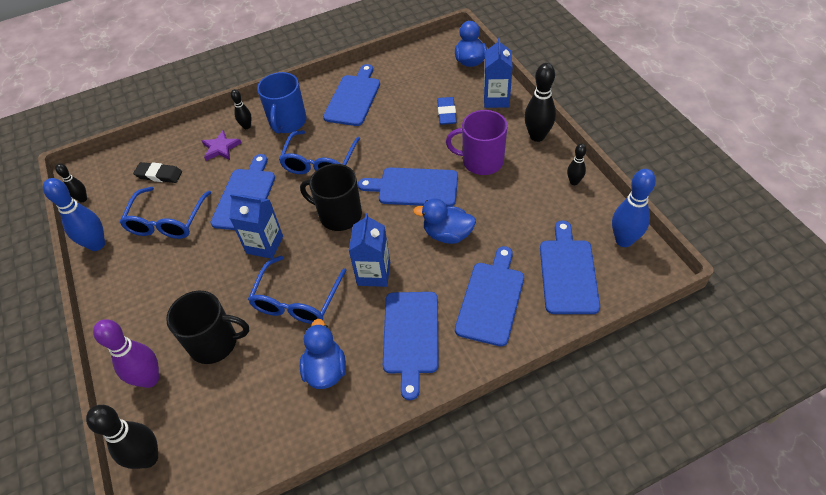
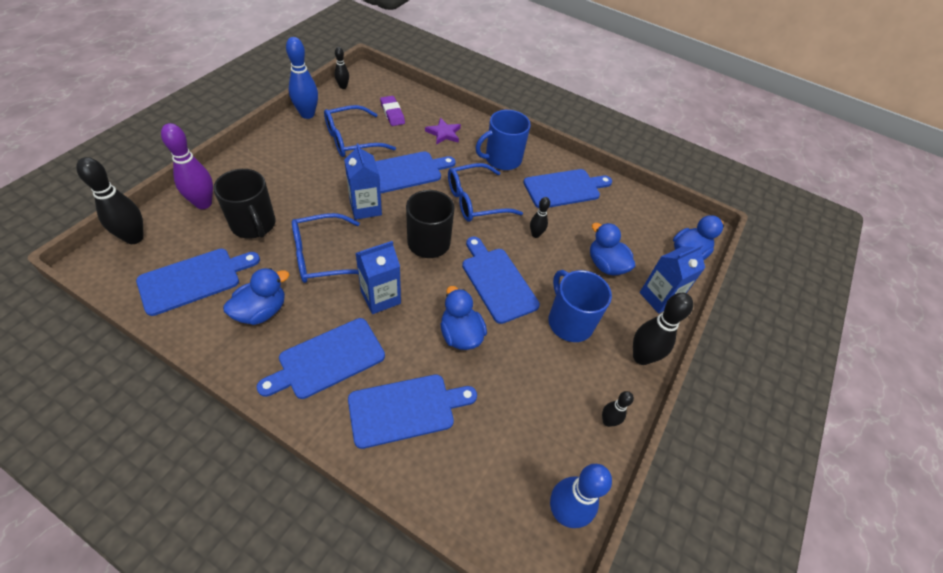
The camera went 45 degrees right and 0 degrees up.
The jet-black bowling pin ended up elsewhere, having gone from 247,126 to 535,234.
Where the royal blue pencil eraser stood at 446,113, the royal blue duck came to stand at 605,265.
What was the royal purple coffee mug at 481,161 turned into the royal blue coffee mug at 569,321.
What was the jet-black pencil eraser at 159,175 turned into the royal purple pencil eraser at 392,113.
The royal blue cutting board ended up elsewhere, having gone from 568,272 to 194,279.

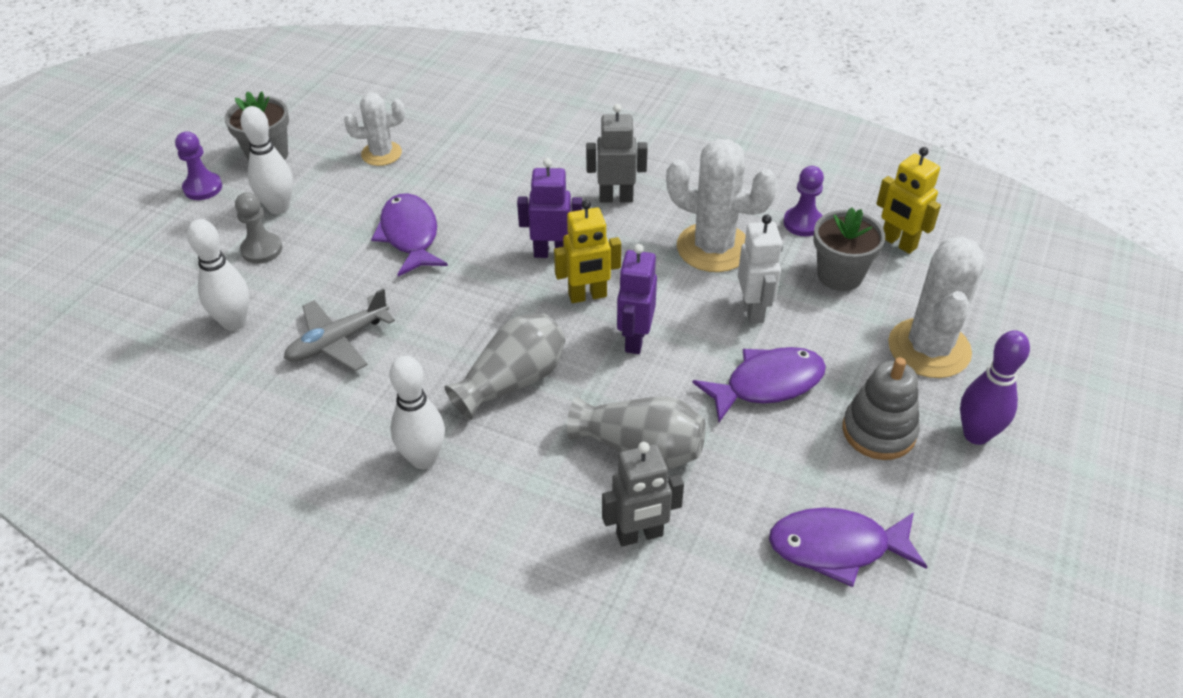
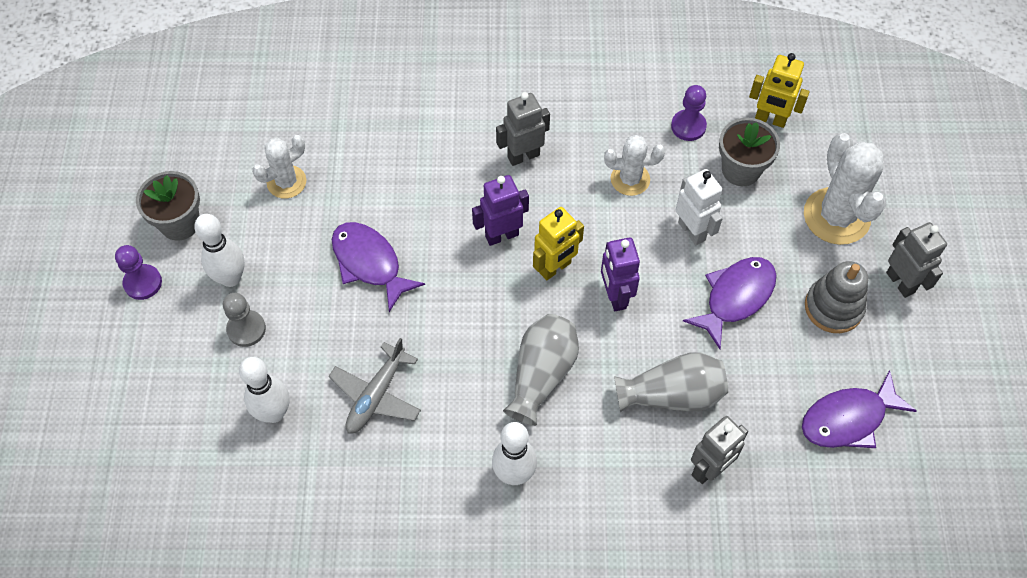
The camera went 25 degrees left and 15 degrees up.
The size of the snow-white prickly plant at 713,248 changed by a factor of 0.60.
Where the royal purple bowling pin stood at 976,434, the gray toy robot came to stand at 900,282.

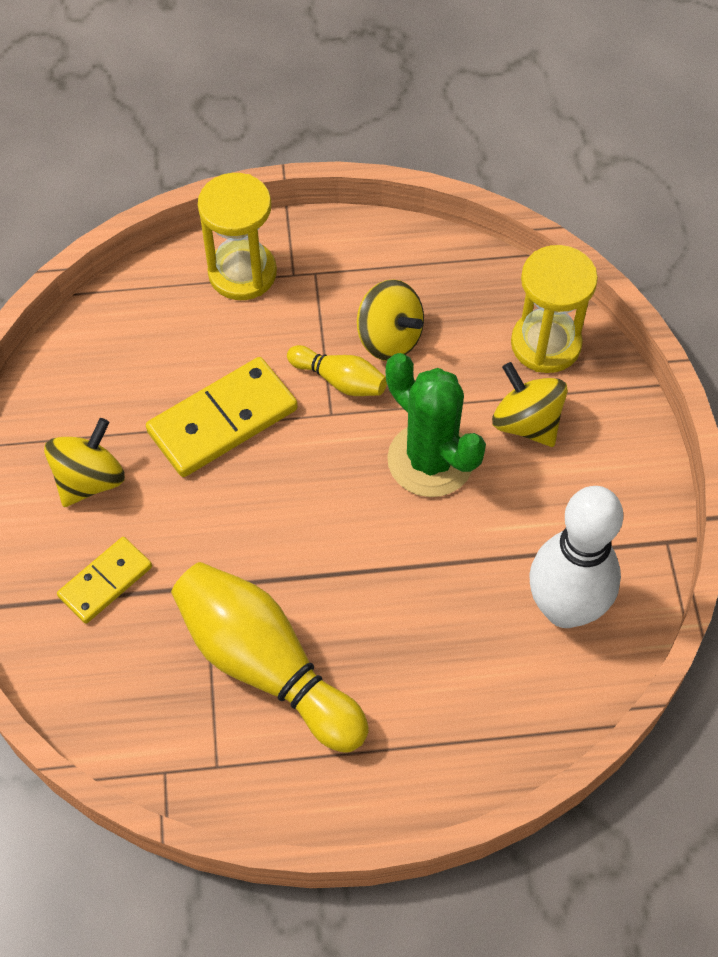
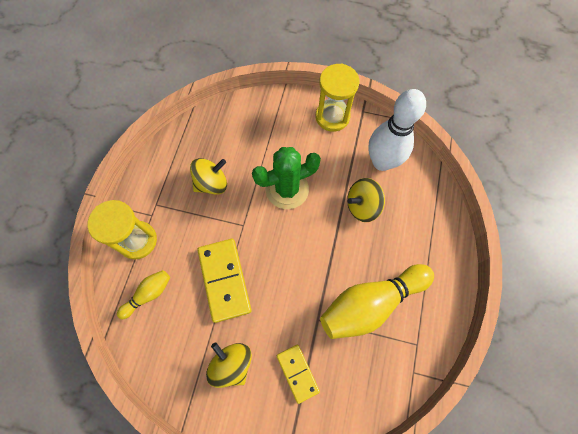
The camera went 70 degrees left and 10 degrees up.
The yellow hourglass ended up elsewhere, having gone from 545,344 to 332,117.
The yellow bowling pin ended up elsewhere, having gone from 340,380 to 148,294.
The yellow spinning top ended up elsewhere, having gone from 526,423 to 362,206.

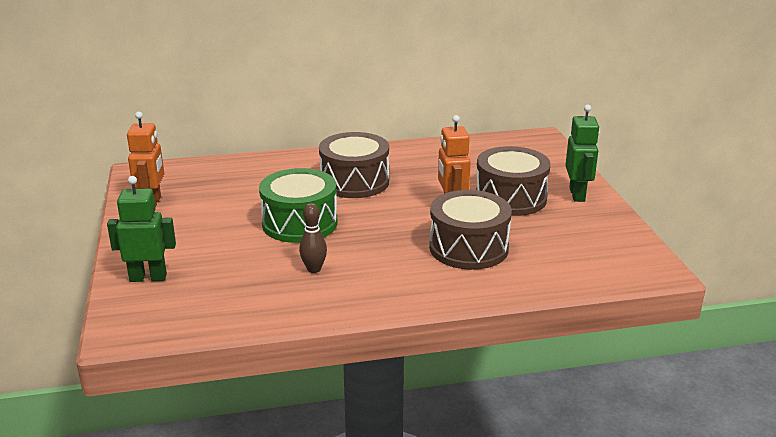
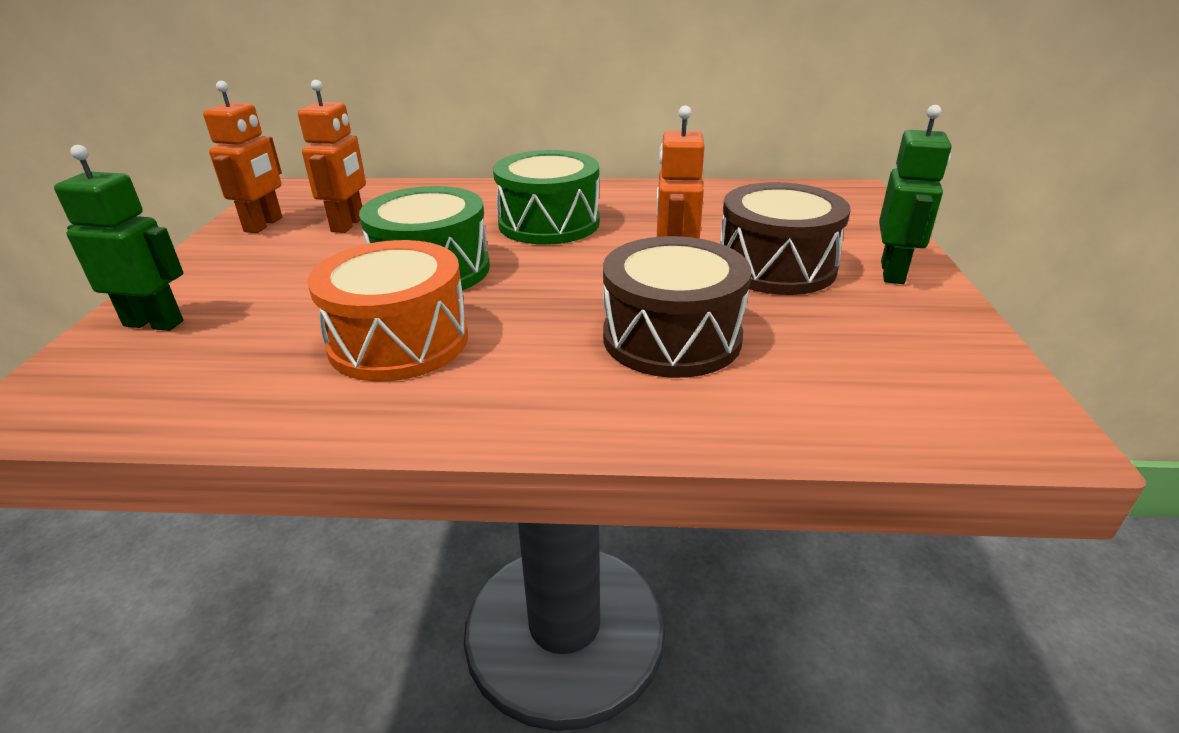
The camera went 15 degrees right and 5 degrees up.
What was the dark brown snare drum at 354,182 turned into the leaf-green snare drum at 549,223.
Where the dark brown bowling pin stood at 314,269, the orange snare drum came to stand at 399,341.
The second view gained the orange toy robot at 348,224.

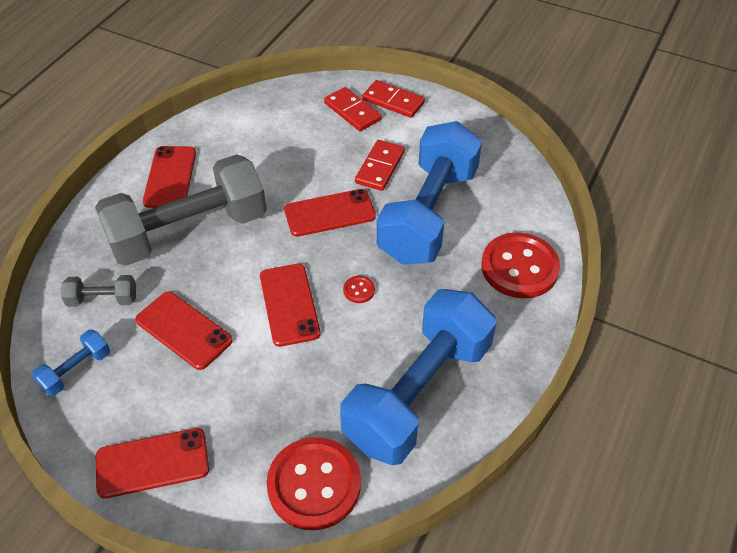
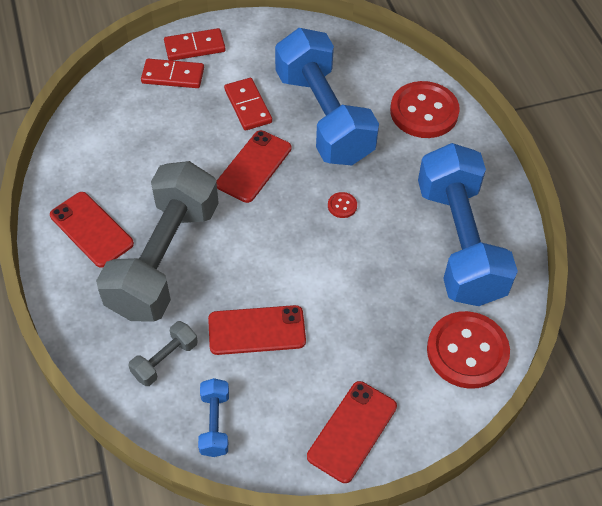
The camera went 45 degrees left and 5 degrees up.
The second view lost the red mobile phone at 289,304.

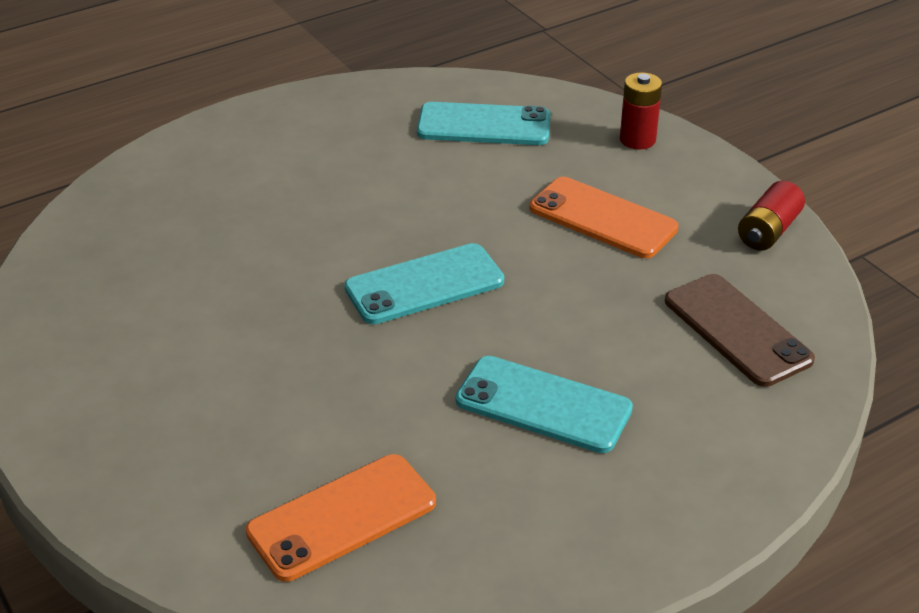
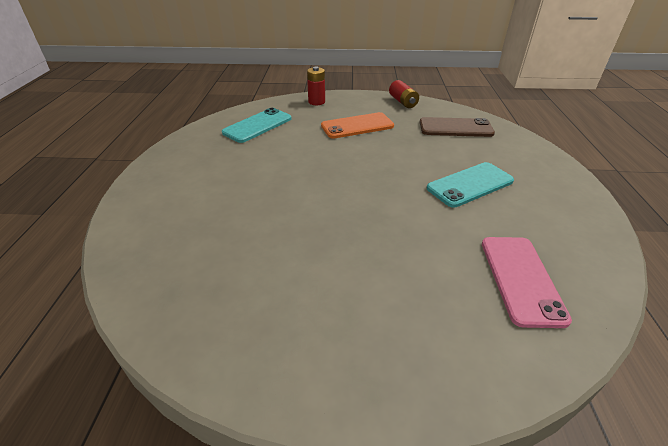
The camera went 55 degrees left and 0 degrees up.
The second view lost the turquoise mobile phone at 424,285.
What was the orange mobile phone at 342,517 turned into the rosy mobile phone at 521,279.

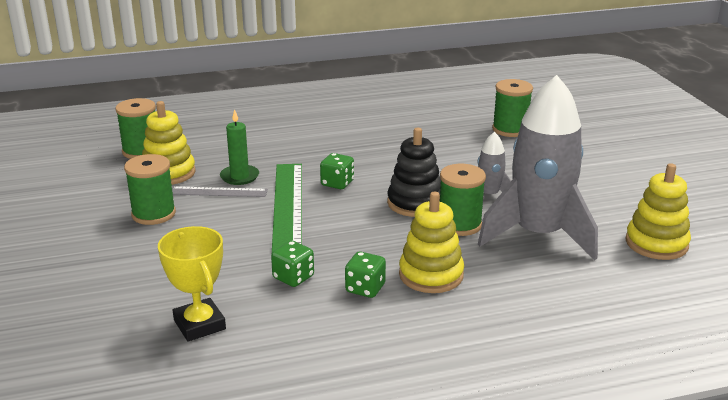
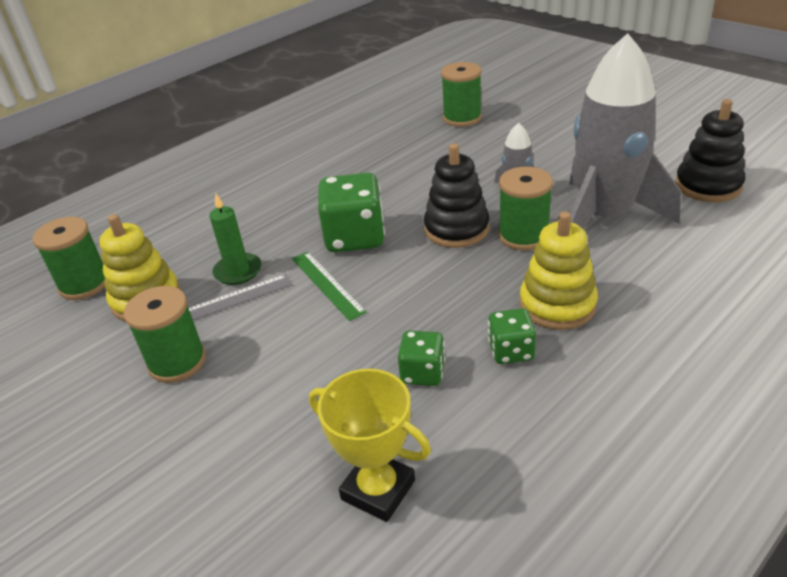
The camera went 25 degrees left and 10 degrees up.
The size of the leaf-green dice at 337,183 changed by a factor of 1.81.
What was the yellow stacking toy at 656,243 turned into the jet-black stacking toy at 708,185.
The size of the leaf-green measuring stick at 288,205 changed by a factor of 0.57.

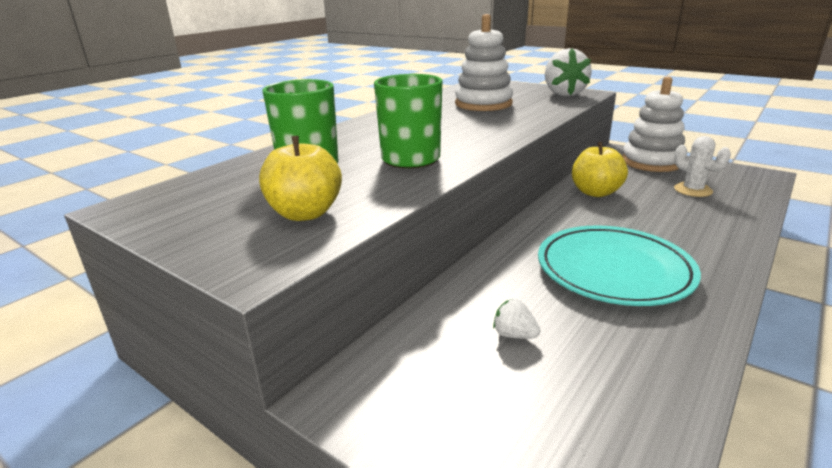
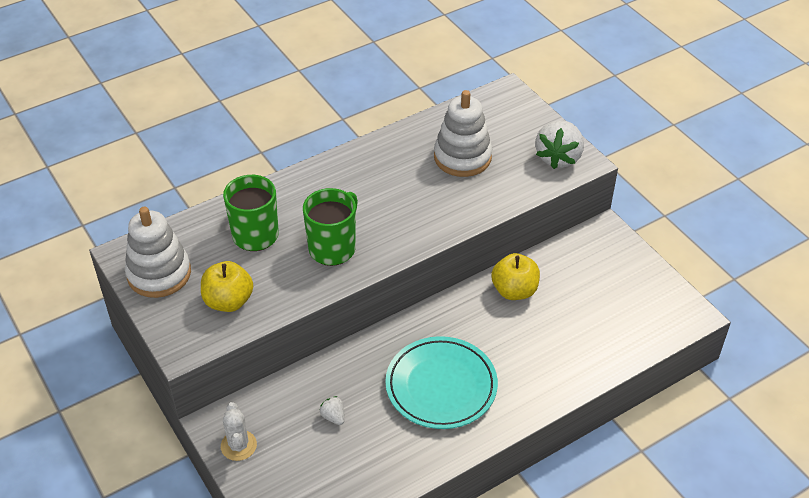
The camera went 20 degrees right and 20 degrees up.
The snow-white stacking toy ended up elsewhere, having gone from 651,162 to 159,274.
The snow-white prickly plant ended up elsewhere, having gone from 693,190 to 238,445.

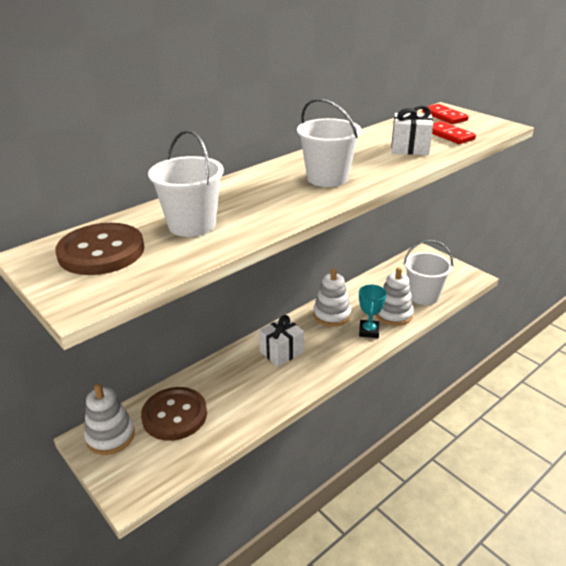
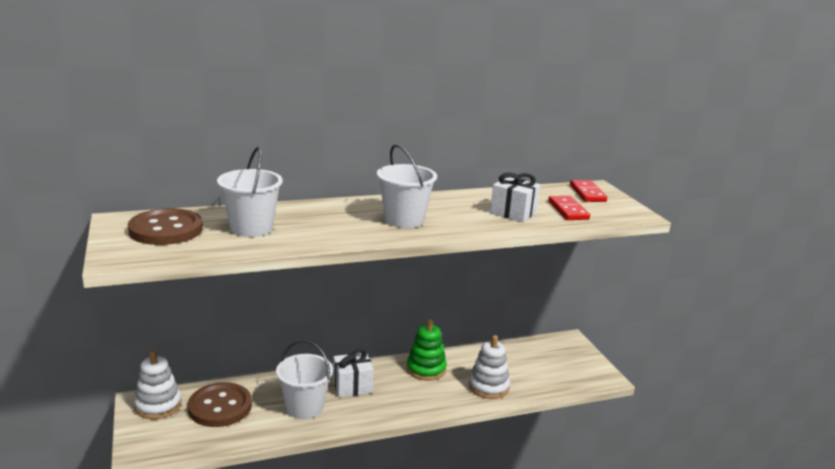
The camera went 20 degrees right and 10 degrees down.
The snow-white bucket ended up elsewhere, having gone from 423,296 to 304,407.
What was the snow-white stacking toy at 331,315 turned into the leaf-green stacking toy at 426,369.
The second view lost the turquoise award cup at 369,331.

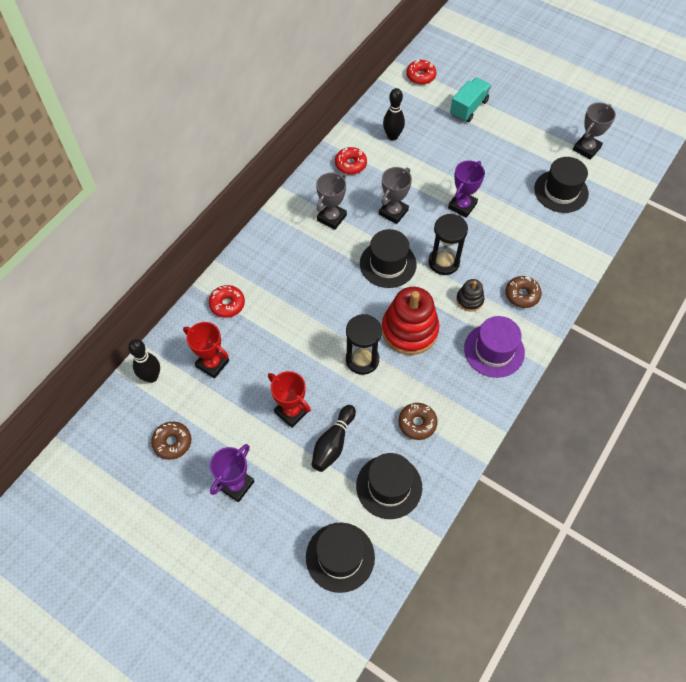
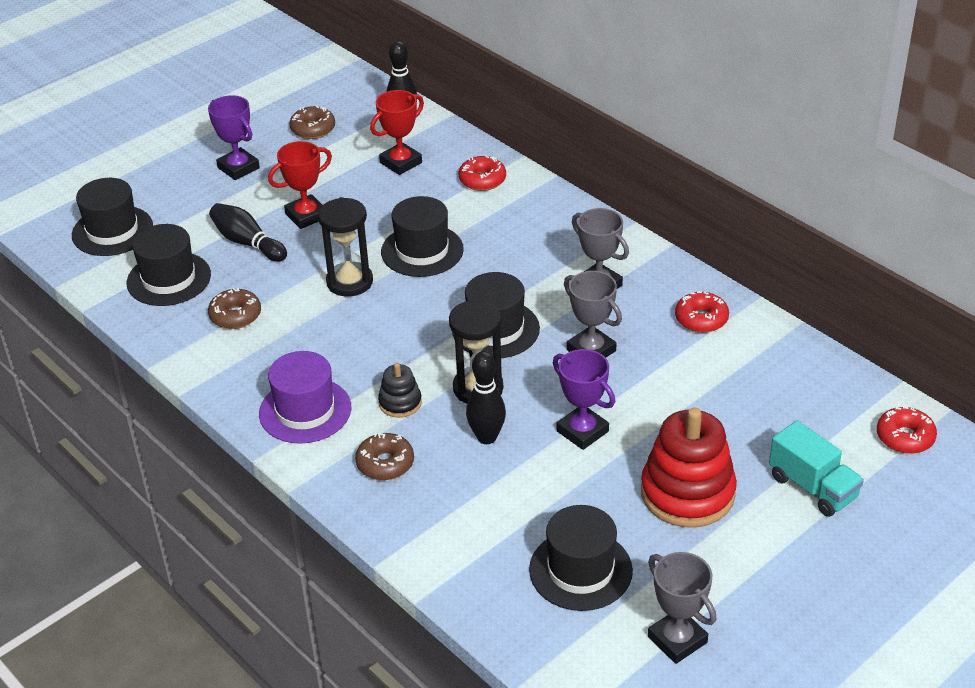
The camera went 105 degrees right and 20 degrees down.
The jet-black bowling pin ended up elsewhere, having gone from 392,136 to 486,437.
The red stacking toy ended up elsewhere, having gone from 409,330 to 687,493.
The second view gained the jet-black top hat at 422,251.

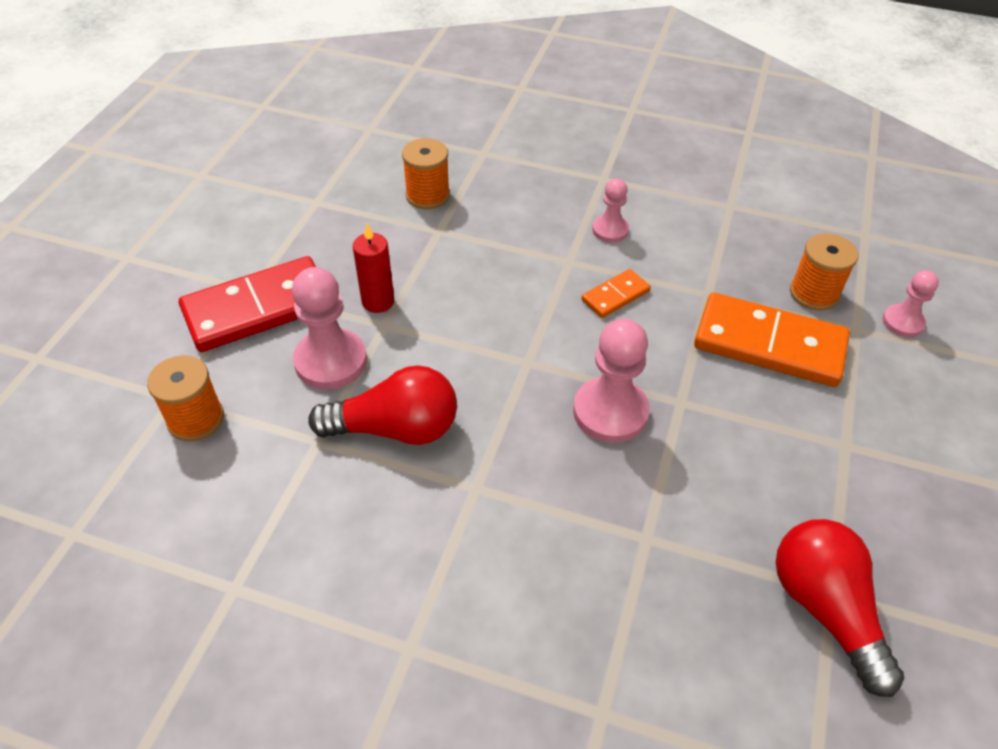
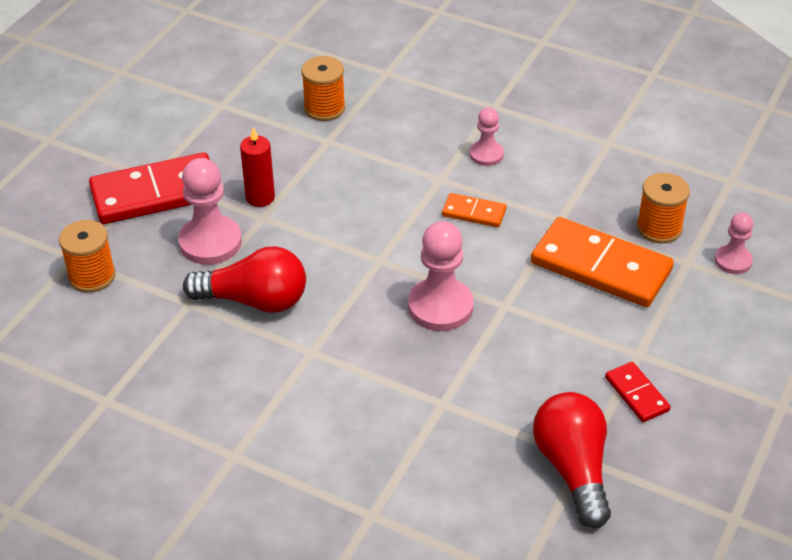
The camera went 10 degrees right and 5 degrees down.
The orange domino tile at 615,296 ended up facing another way, 45 degrees clockwise from before.
The second view gained the red domino tile at 637,394.

